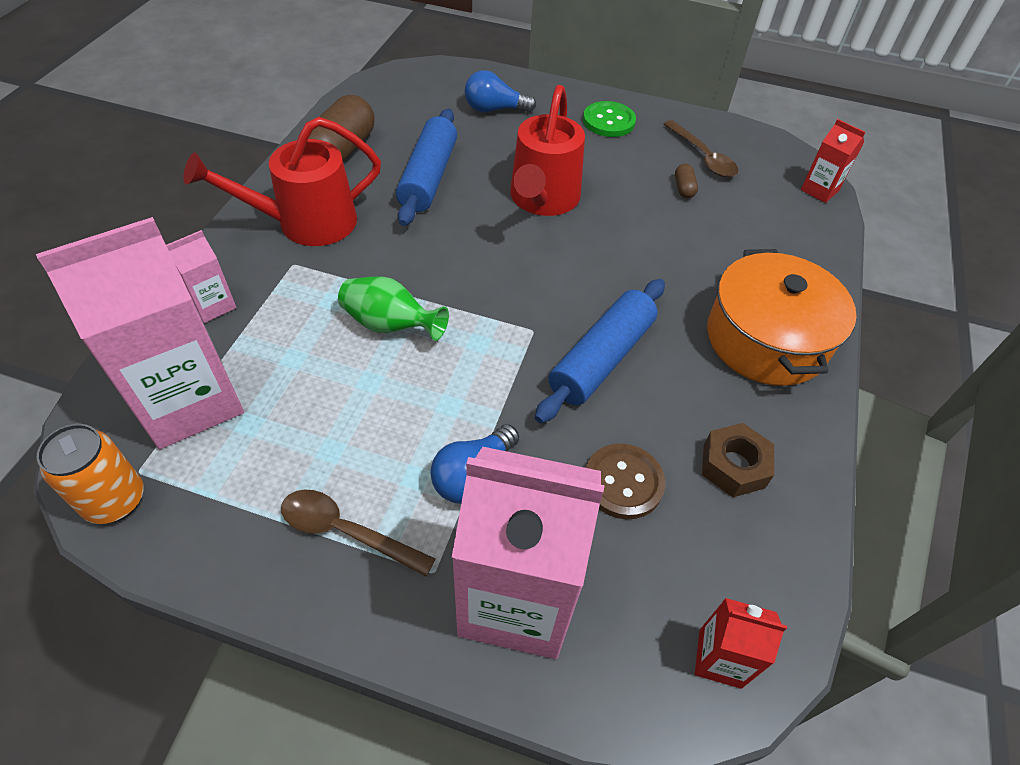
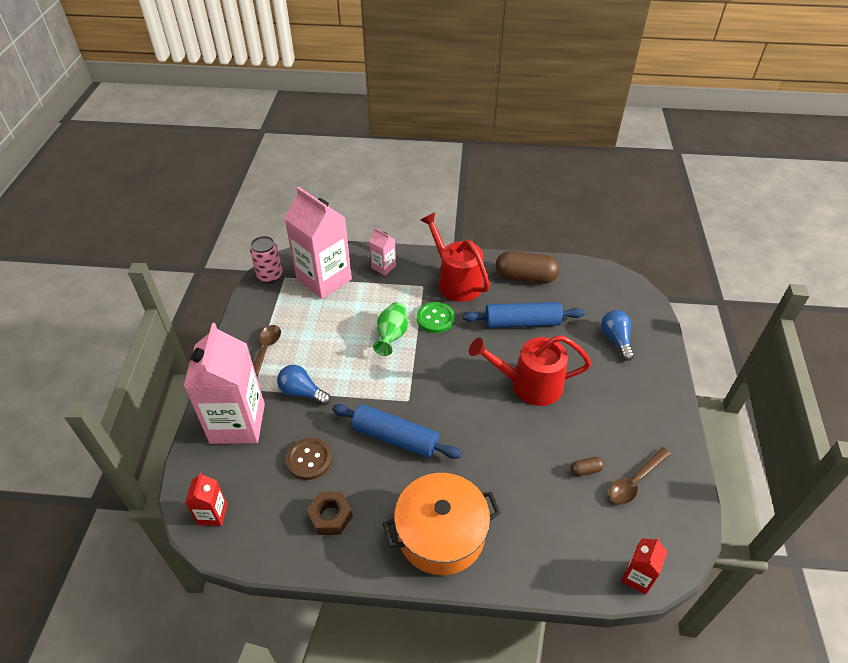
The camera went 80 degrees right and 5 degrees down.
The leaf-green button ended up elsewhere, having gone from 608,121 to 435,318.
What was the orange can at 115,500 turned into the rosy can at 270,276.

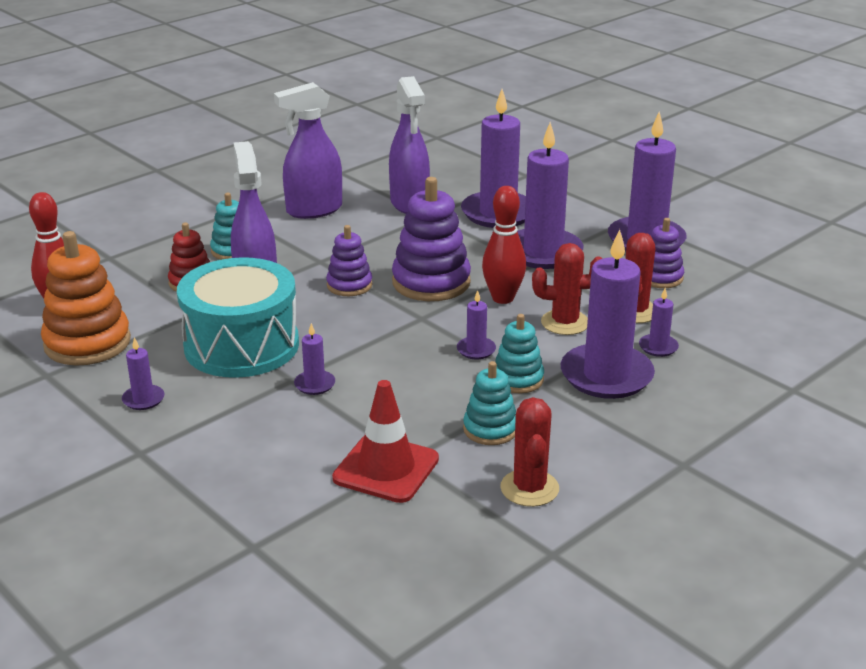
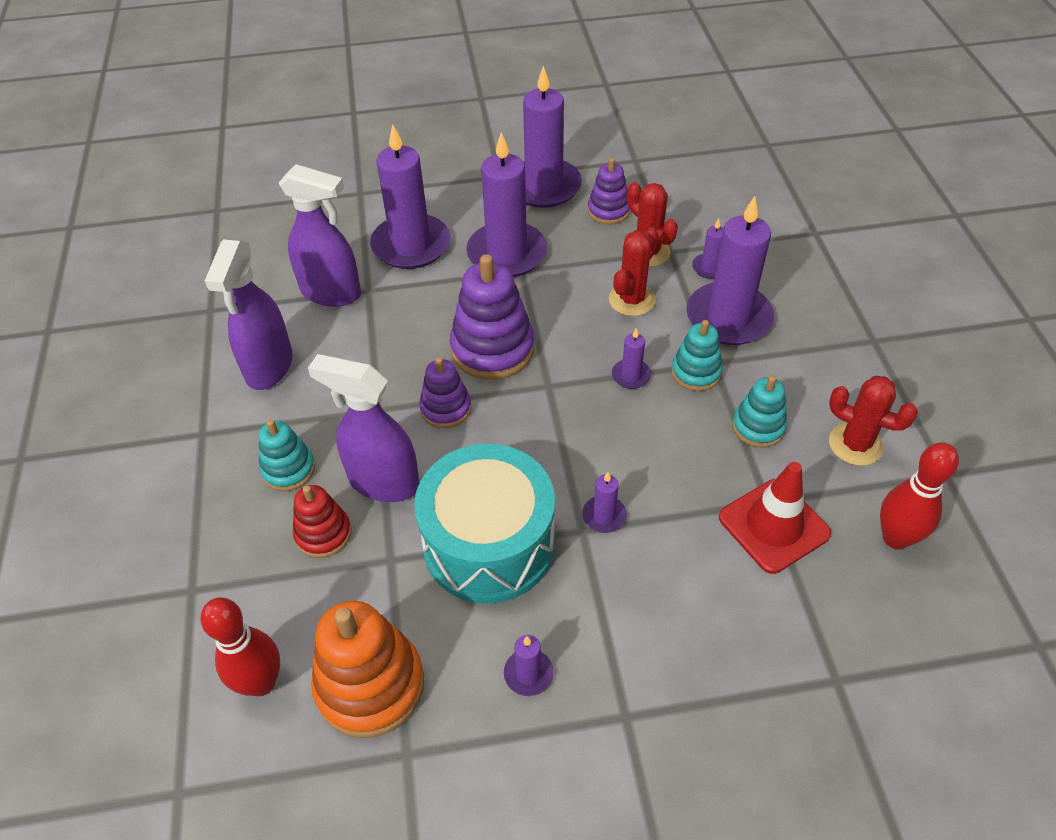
The camera went 55 degrees left and 20 degrees up.
The red bowling pin ended up elsewhere, having gone from 503,298 to 896,538.

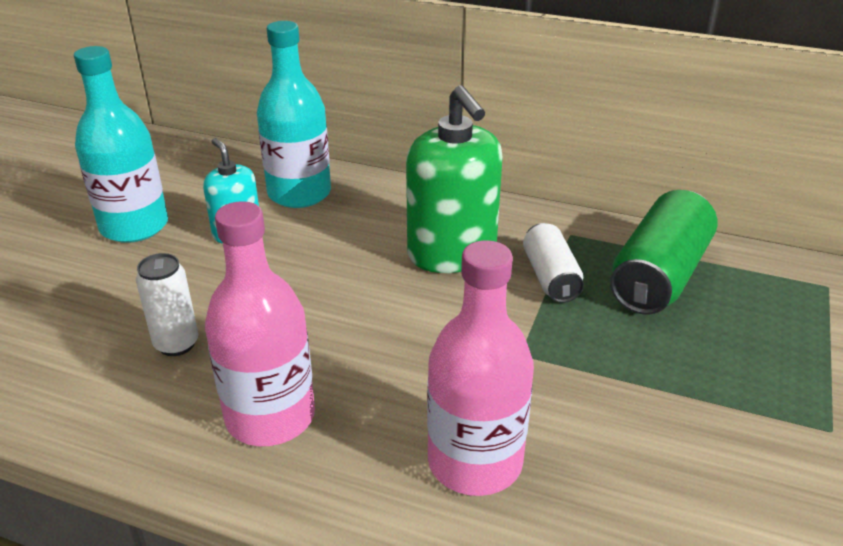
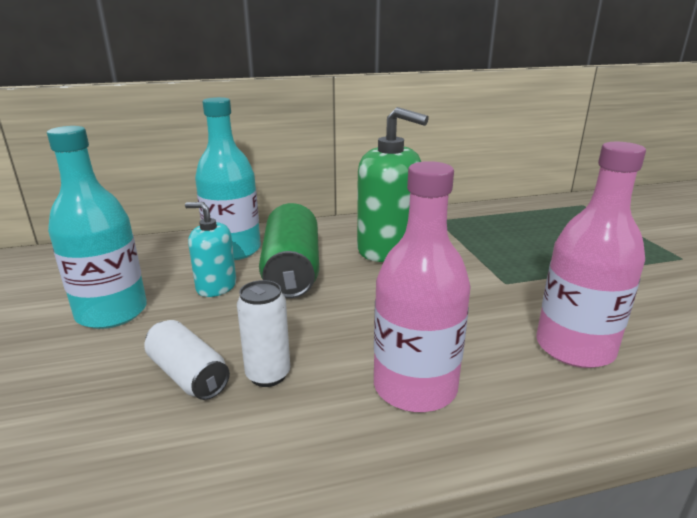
The camera went 35 degrees left and 10 degrees down.
The leaf-green can ended up elsewhere, having gone from 659,276 to 292,271.
The snow-white can ended up elsewhere, having gone from 550,277 to 188,375.

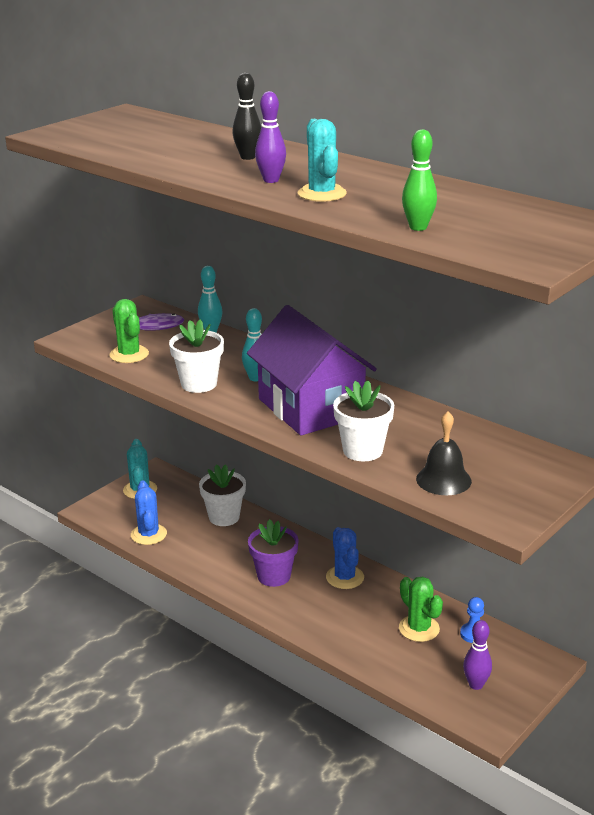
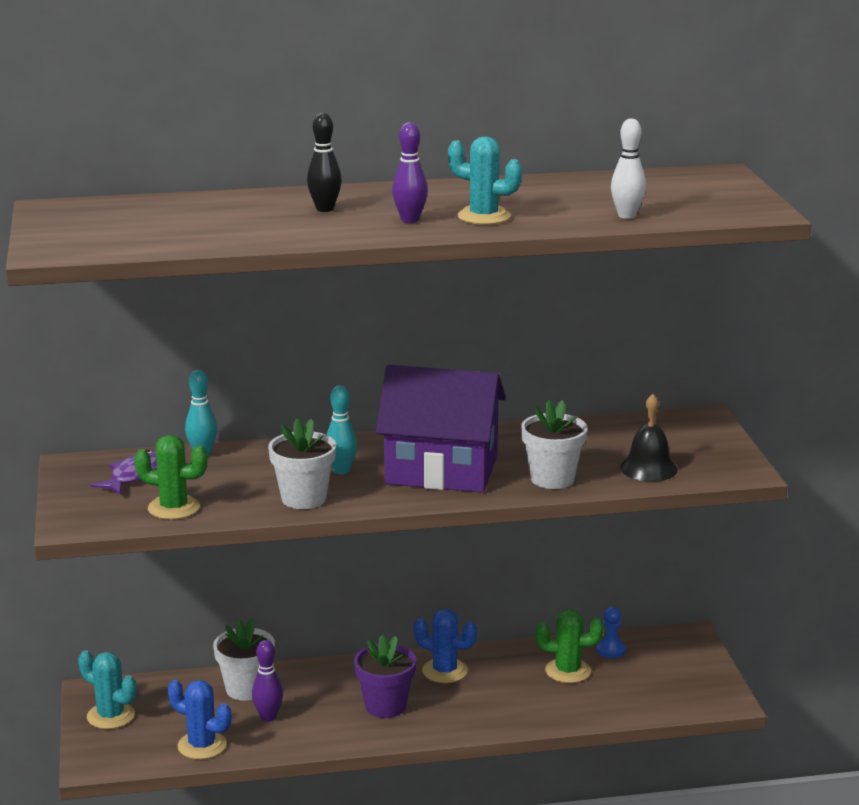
The camera went 50 degrees left and 5 degrees down.
What was the leaf-green bowling pin at 418,227 turned into the snow-white bowling pin at 626,215.
The royal purple bowling pin ended up elsewhere, having gone from 476,685 to 268,717.

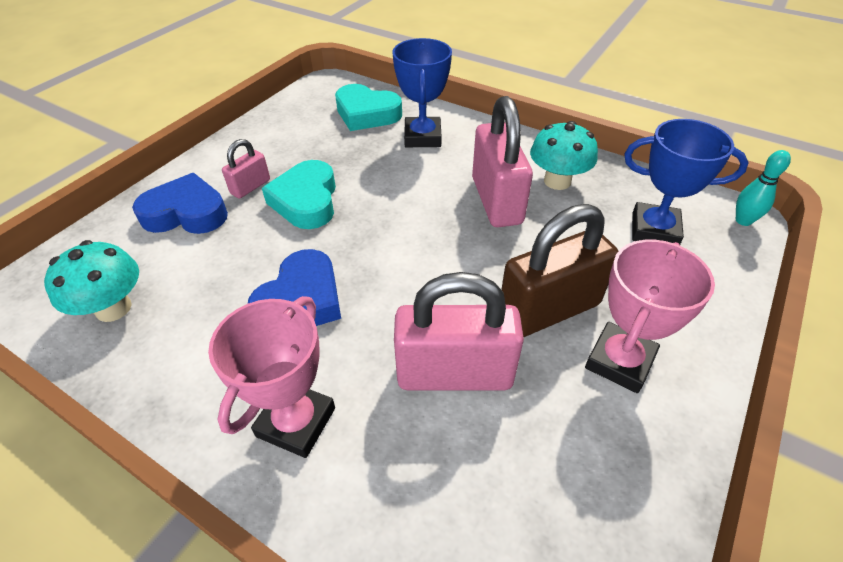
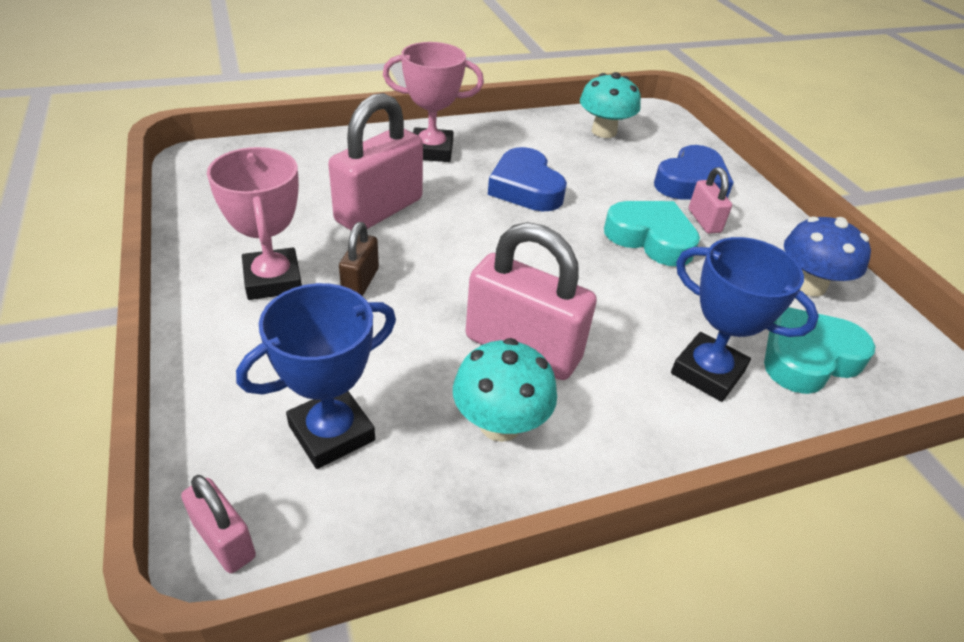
The camera went 125 degrees right and 5 degrees down.
Where the turquoise bowling pin stood at 743,221, the rosy lock came to stand at 224,540.
The size of the dark brown lock at 548,309 changed by a factor of 0.51.
The rosy award cup at 296,422 ended up facing another way, 60 degrees counterclockwise from before.
The second view gained the royal blue mushroom at 808,285.

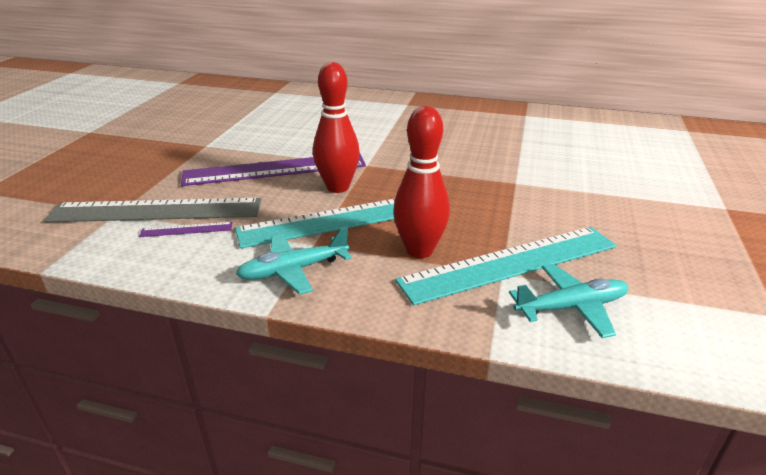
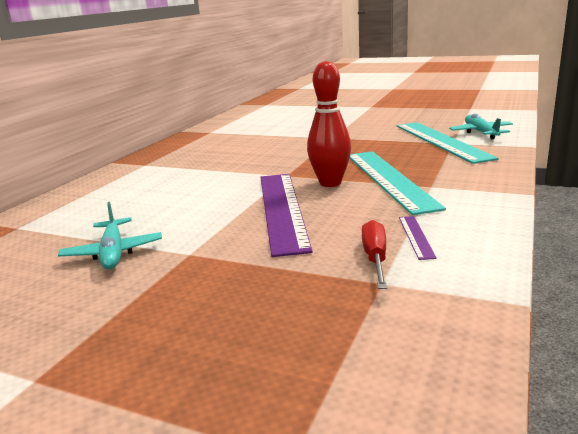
The camera went 80 degrees left and 10 degrees down.
The second view lost the red bowling pin at 419,250.
Where the gray measuring stick stood at 156,211, the red hand screwdriver came to stand at 375,258.
The turquoise aeroplane ended up elsewhere, having gone from 294,270 to 113,252.

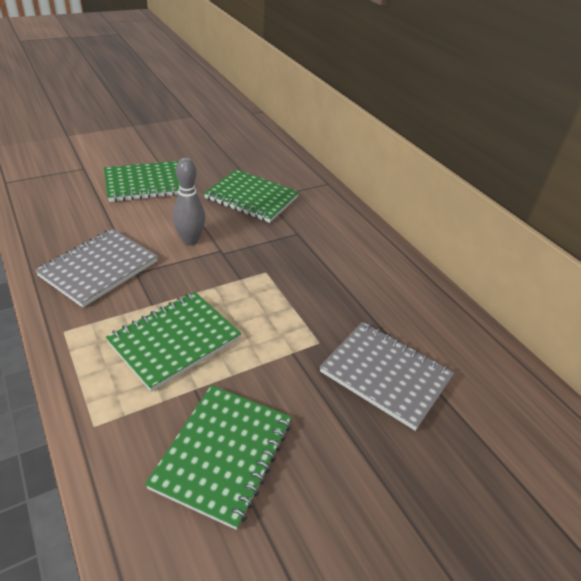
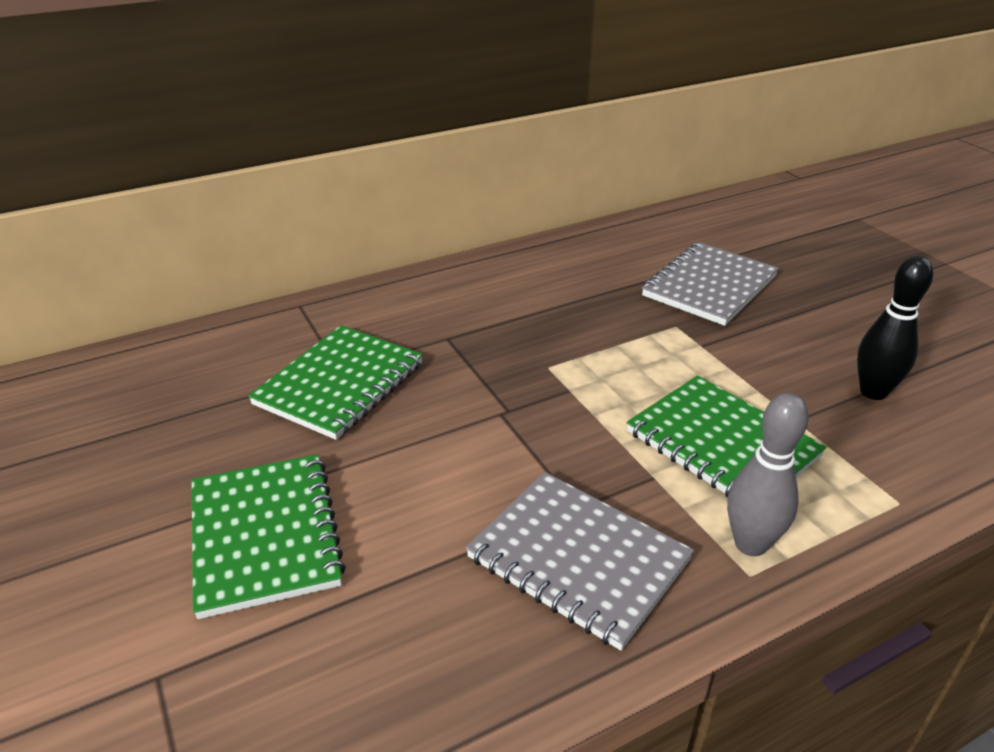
The camera went 85 degrees left and 5 degrees down.
The gray bowling pin ended up elsewhere, having gone from 190,240 to 750,544.
Where the leaf-green exercise book stood at 223,454, the jet-black bowling pin came to stand at 873,392.

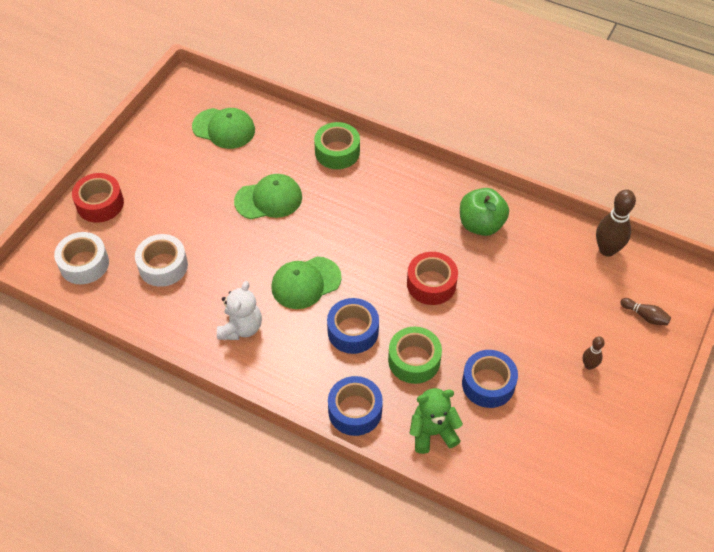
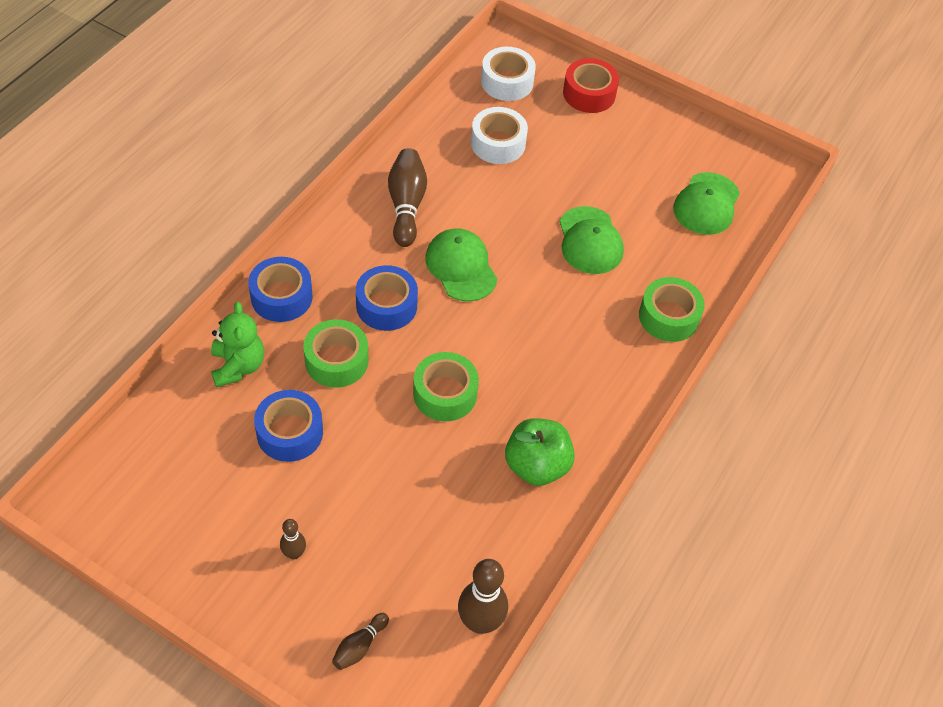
The camera went 90 degrees right and 0 degrees up.
What was the red roll of tape at 431,284 turned into the leaf-green roll of tape at 445,394.
Where the snow-white stuffed bear stood at 241,328, the dark brown bowling pin came to stand at 406,205.

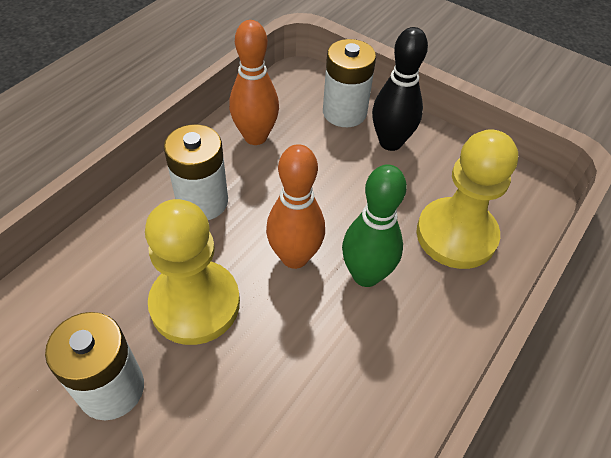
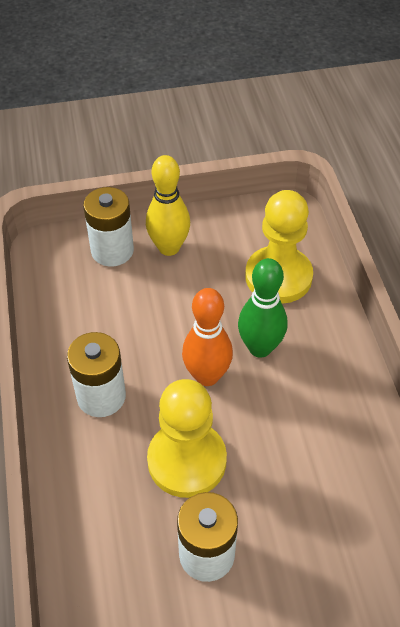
The camera went 45 degrees left and 0 degrees up.
The second view lost the orange bowling pin at 255,137.
What was the jet-black bowling pin at 390,142 turned into the yellow bowling pin at 169,247.

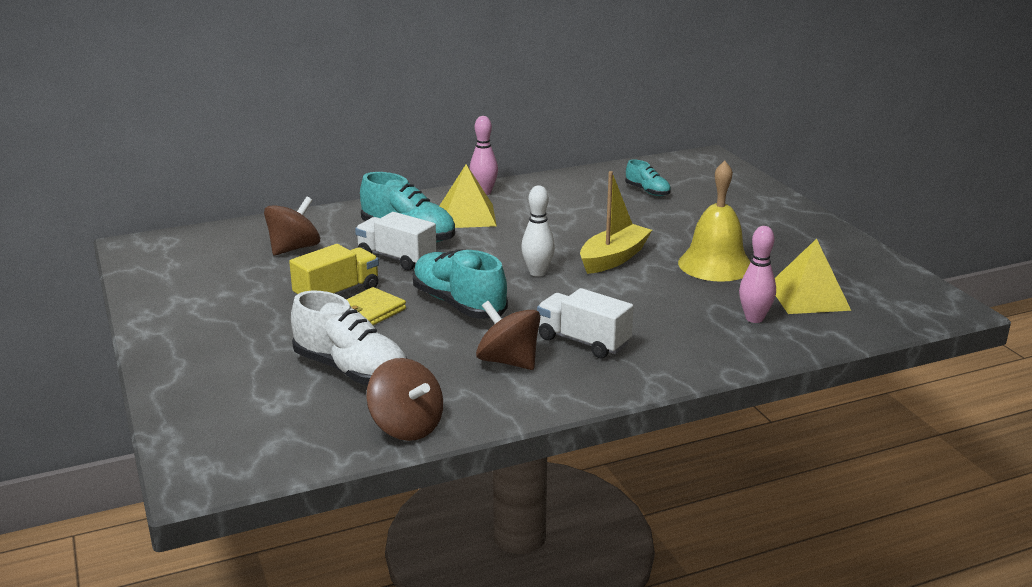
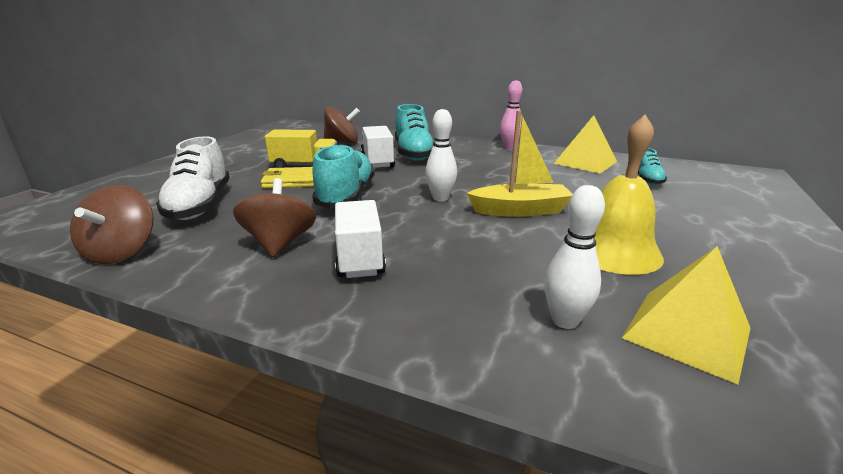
The camera went 45 degrees right and 0 degrees up.
The yellow solid pyramid ended up elsewhere, having gone from 467,216 to 585,162.
What was the rosy bowling pin at 754,318 turned into the snow-white bowling pin at 565,321.

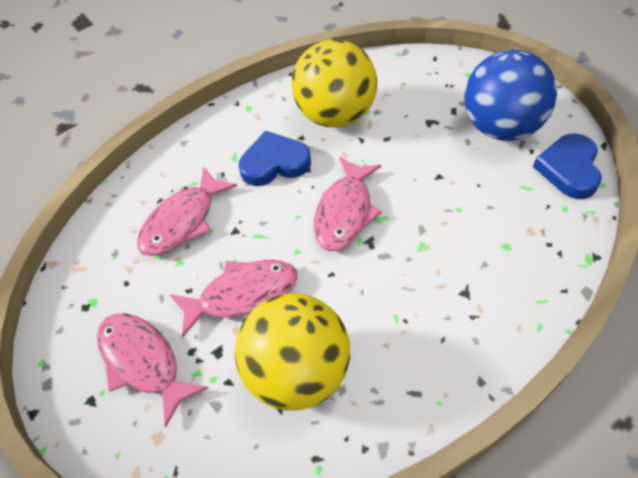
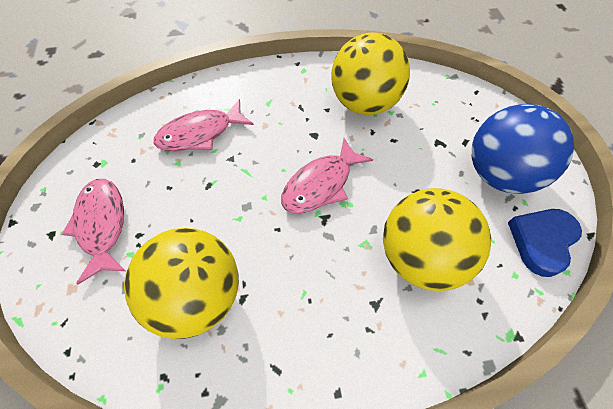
The camera went 25 degrees right and 5 degrees up.
The second view lost the royal blue heart at 274,163.
The second view lost the rosy fish figure at 242,294.
The second view gained the yellow sphere at 420,257.

